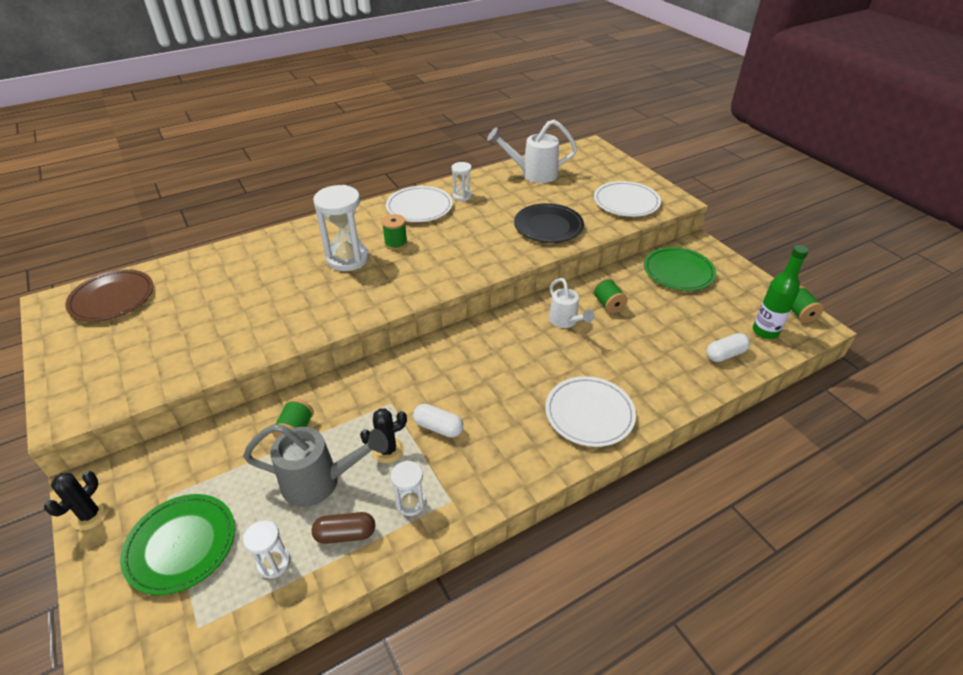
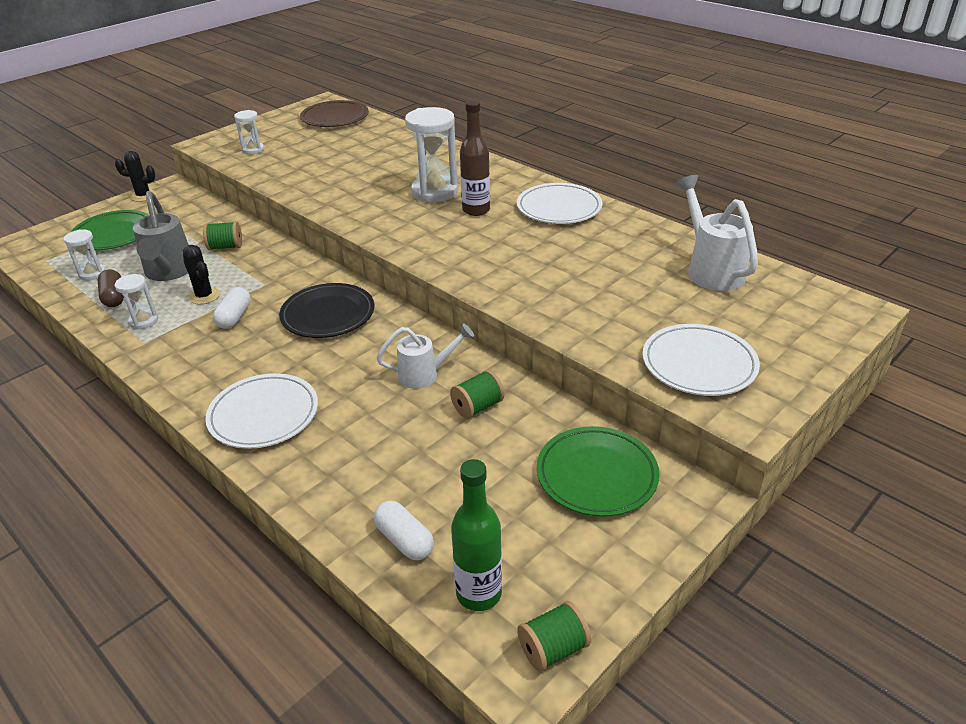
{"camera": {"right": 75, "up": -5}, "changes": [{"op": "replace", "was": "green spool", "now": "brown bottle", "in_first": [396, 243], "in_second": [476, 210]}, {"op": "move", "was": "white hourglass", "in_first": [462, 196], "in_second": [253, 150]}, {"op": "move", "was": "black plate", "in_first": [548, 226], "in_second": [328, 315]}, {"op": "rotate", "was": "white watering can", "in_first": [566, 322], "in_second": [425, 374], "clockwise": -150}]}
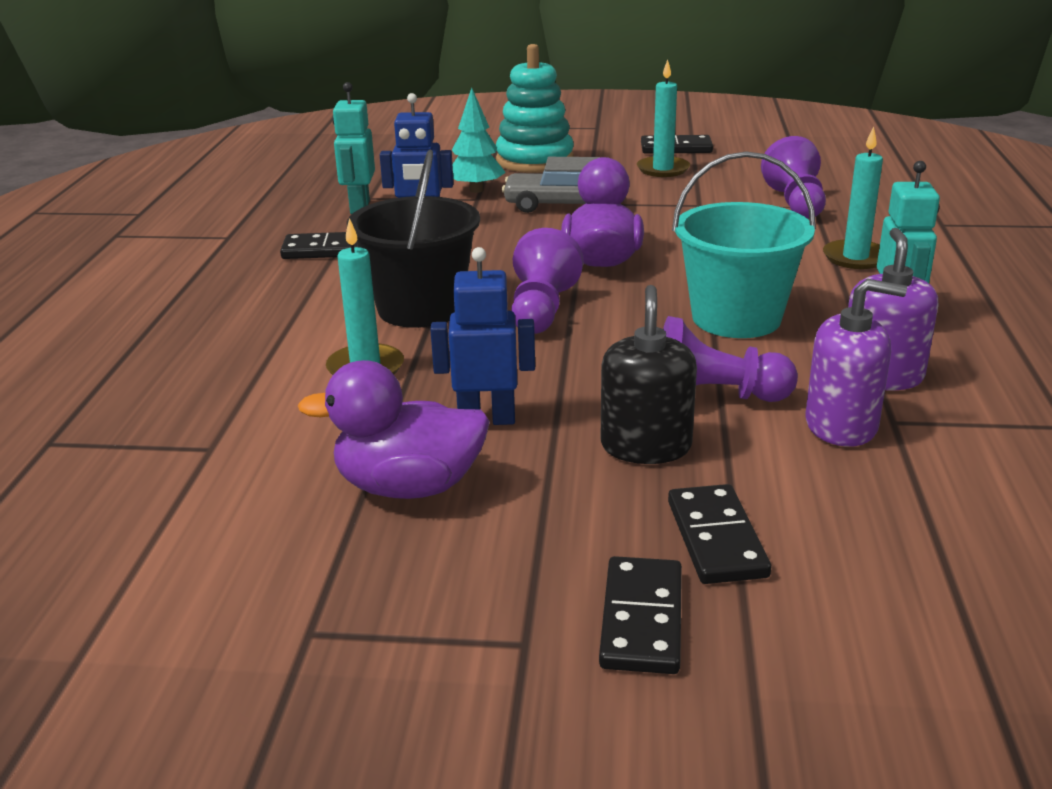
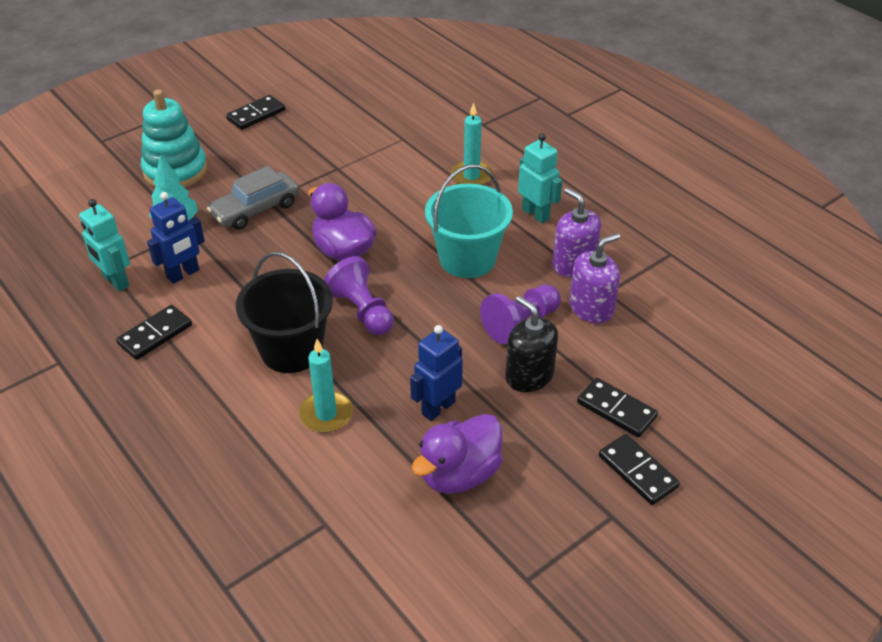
{"camera": {"right": -45, "up": 15}, "changes": [{"op": "delete", "was": "turquoise candle", "in_first": [663, 169]}, {"op": "delete", "was": "purple pawn", "in_first": [795, 203]}]}
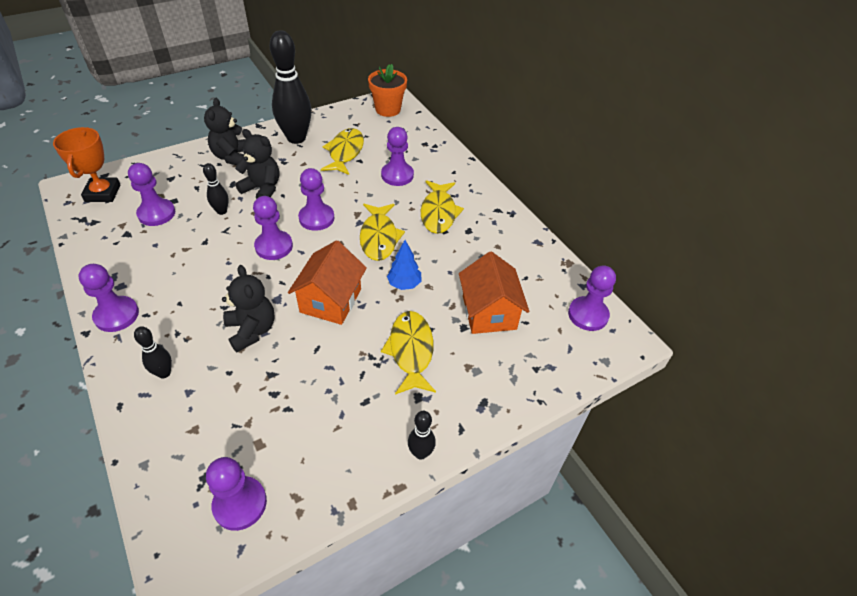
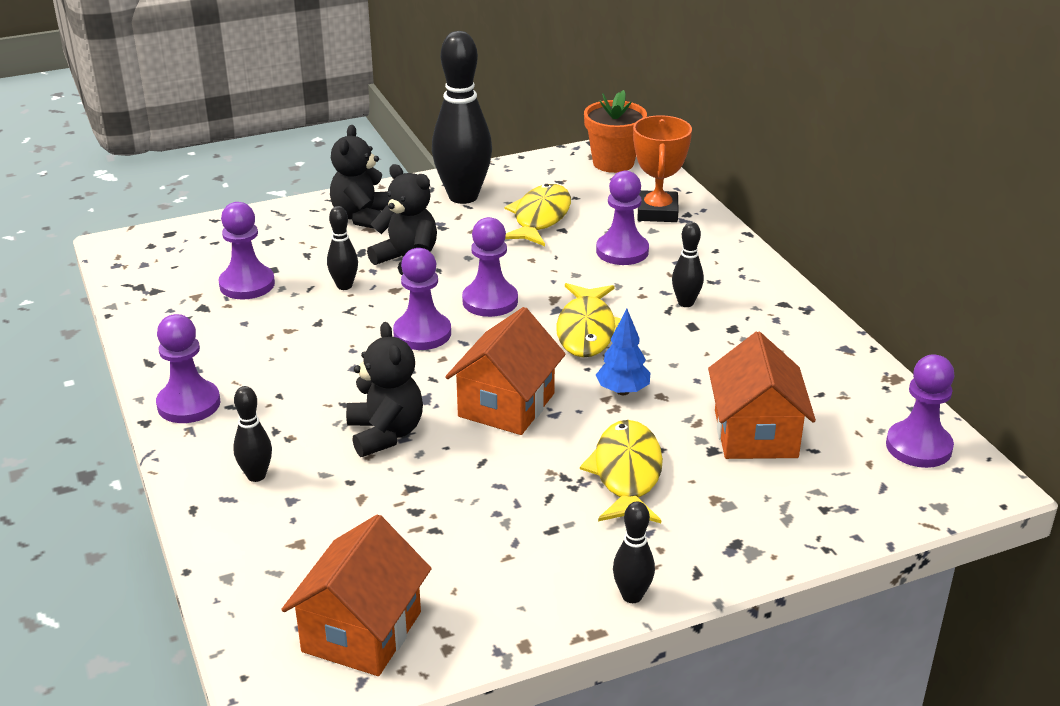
{"camera": {"right": 10, "up": -15}, "changes": [{"op": "move", "was": "orange trophy", "in_first": [103, 193], "in_second": [657, 212]}, {"op": "replace", "was": "purple pawn", "now": "orange house", "in_first": [240, 504], "in_second": [362, 631]}, {"op": "replace", "was": "yellow fish", "now": "black bowling pin", "in_first": [438, 213], "in_second": [685, 303]}]}
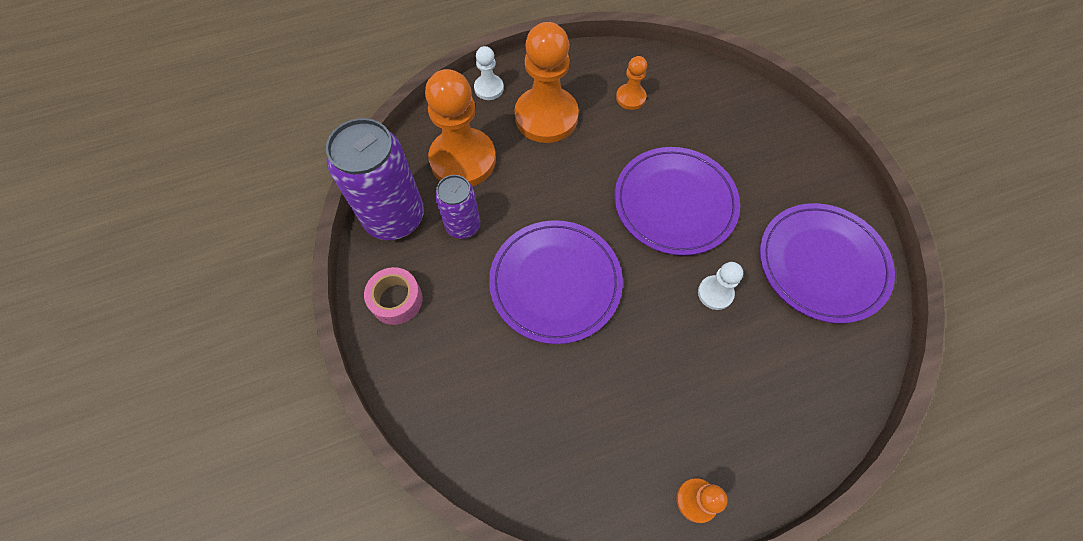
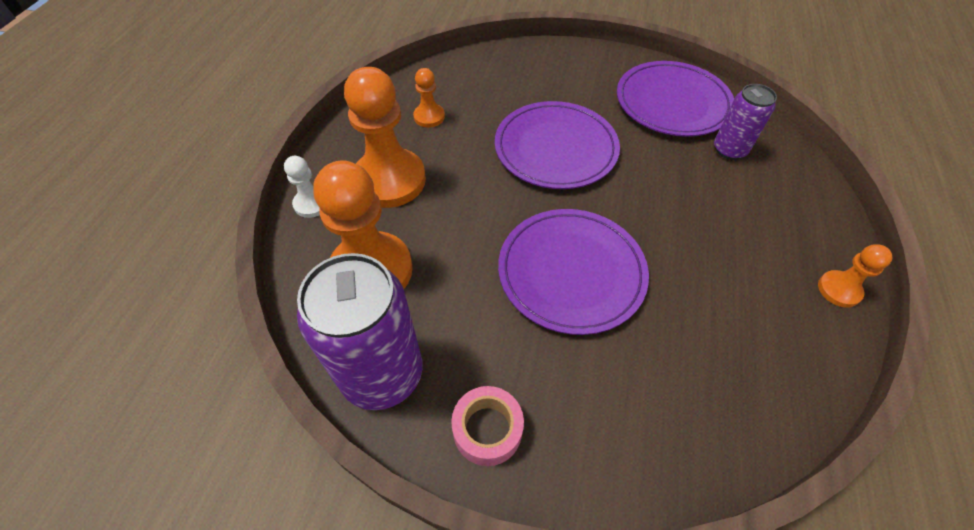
{"camera": {"right": -55, "up": -10}, "changes": [{"op": "move", "was": "purple can", "in_first": [463, 225], "in_second": [729, 150]}, {"op": "delete", "was": "white pawn", "in_first": [715, 293]}]}
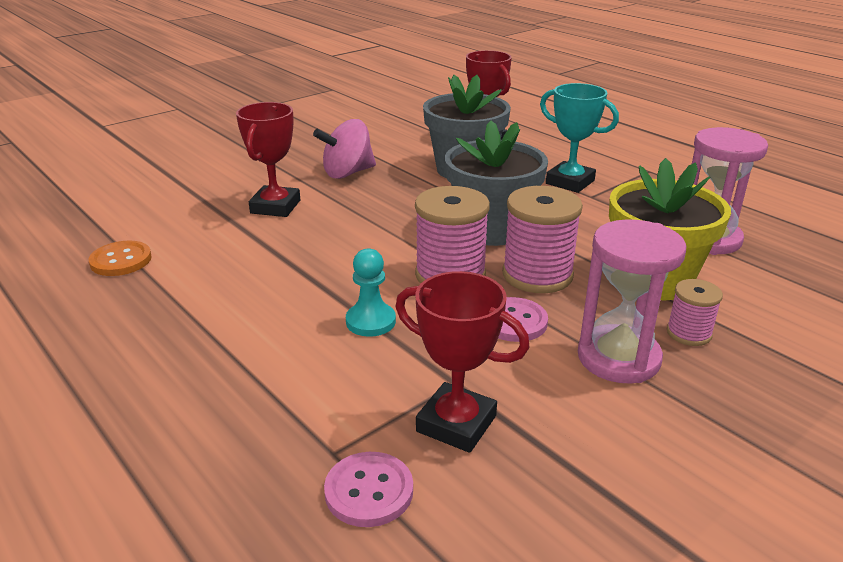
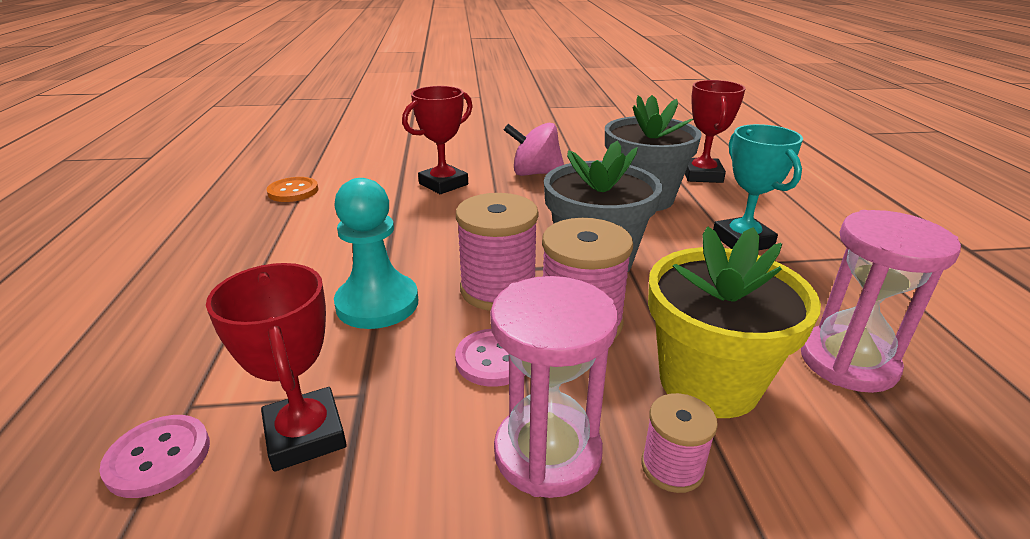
{"camera": {"right": 35, "up": 0}, "changes": [{"op": "resize", "was": "turquoise pawn", "in_first": [370, 321], "in_second": [377, 304], "ratio": 1.59}]}
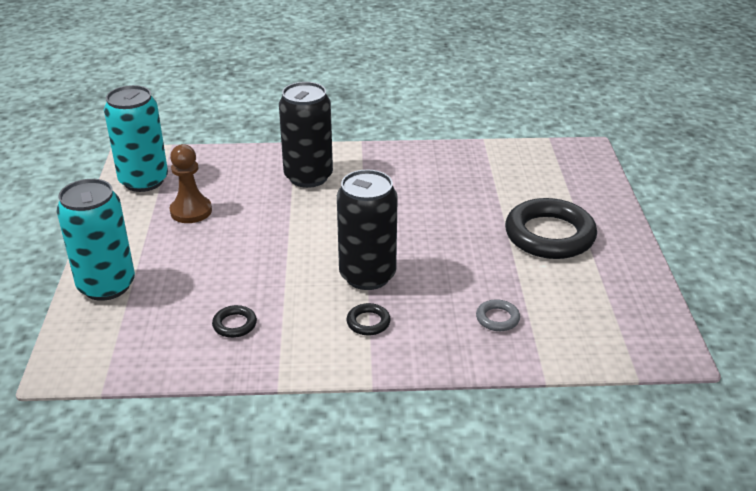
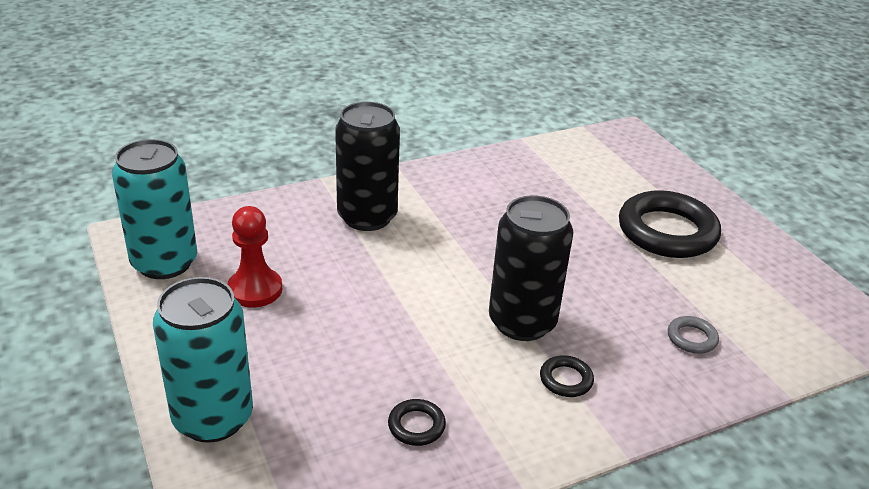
{"camera": {"right": -25, "up": 0}, "changes": [{"op": "recolor", "was": "brown pawn", "now": "red pawn", "in_first": [191, 211], "in_second": [255, 290]}]}
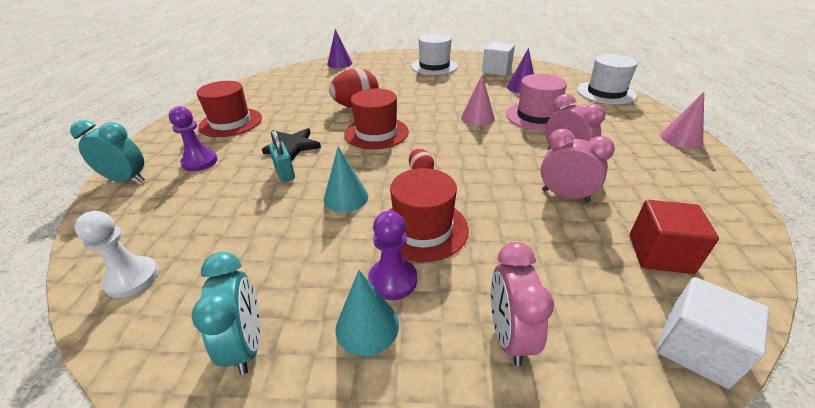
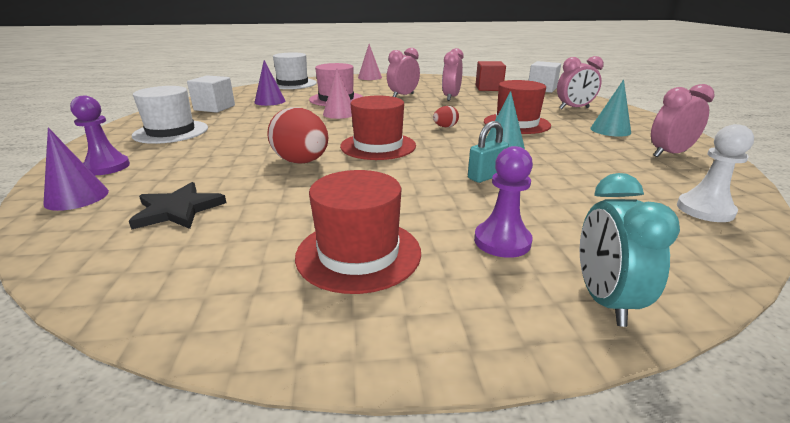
{"camera": {"right": -100, "up": -10}, "changes": [{"op": "recolor", "was": "turquoise clock", "now": "pink clock", "in_first": [246, 344], "in_second": [669, 154]}, {"op": "move", "was": "black star", "in_first": [292, 146], "in_second": [178, 210]}, {"op": "move", "was": "purple pawn", "in_first": [393, 280], "in_second": [107, 167]}]}
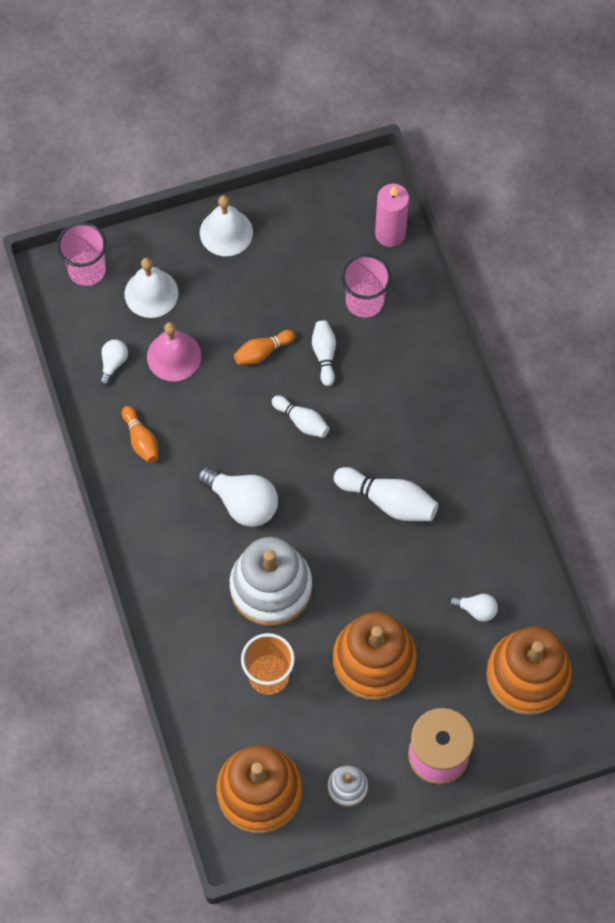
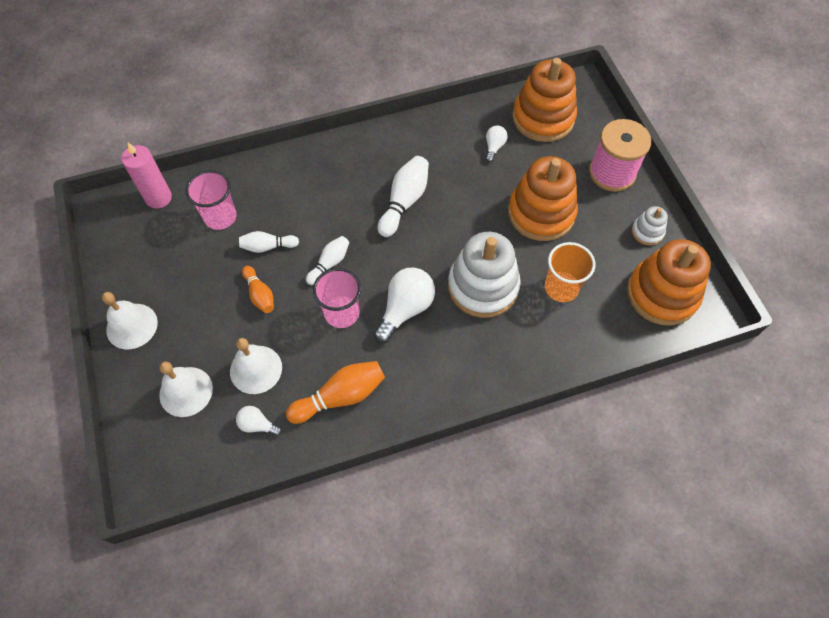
{"camera": {"right": -90, "up": -5}, "changes": [{"op": "move", "was": "pink cup", "in_first": [87, 270], "in_second": [342, 313]}, {"op": "resize", "was": "orange bowling pin", "in_first": [141, 440], "in_second": [340, 396], "ratio": 1.6}, {"op": "recolor", "was": "pink bell", "now": "white bell", "in_first": [174, 356], "in_second": [256, 369]}]}
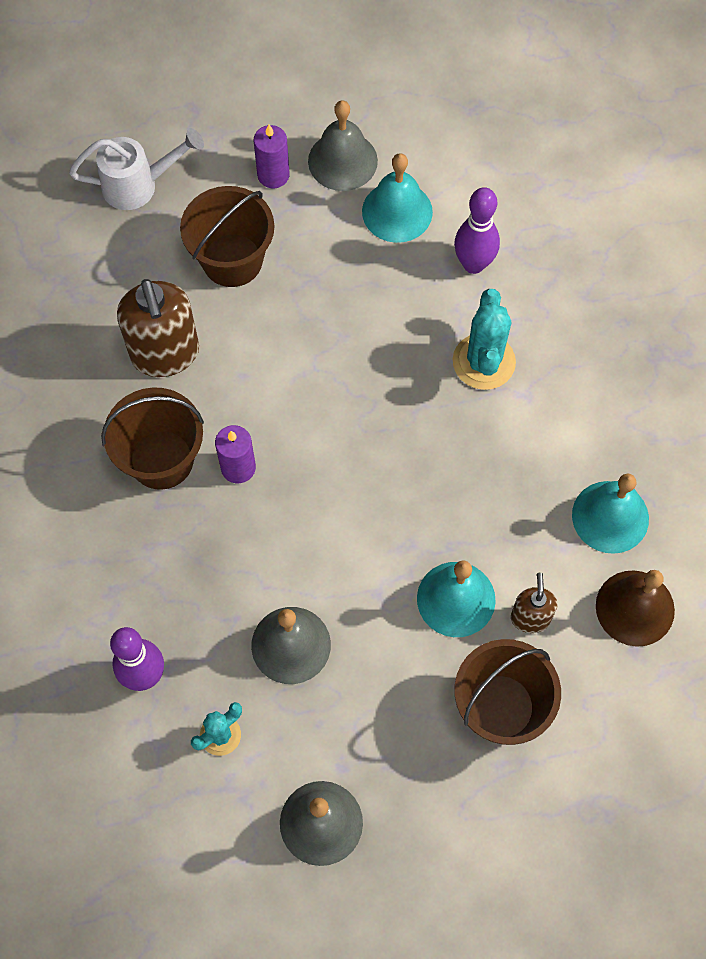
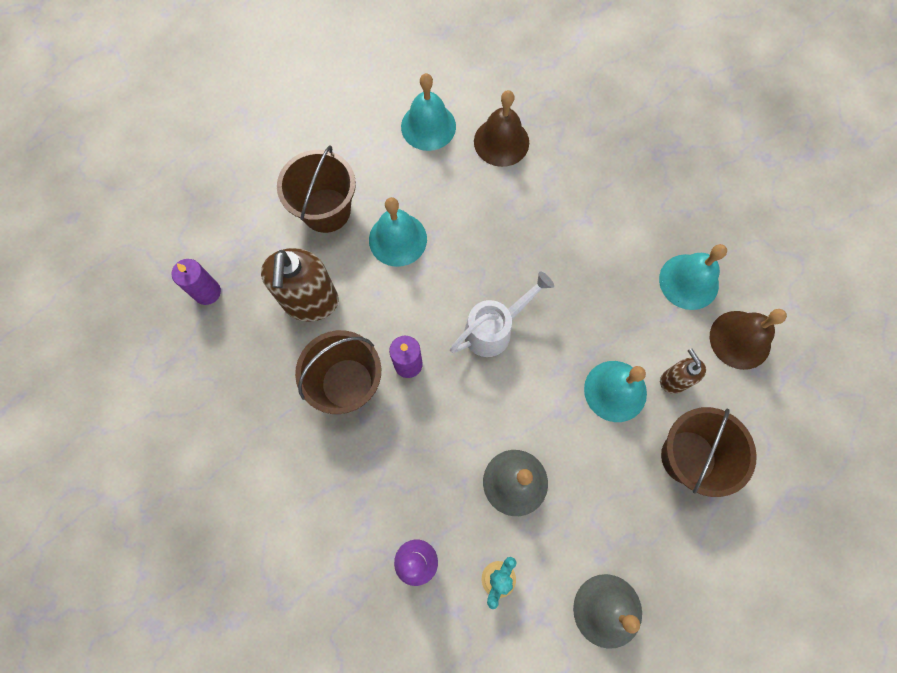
{"camera": {"right": -25, "up": 5}, "changes": [{"op": "move", "was": "white watering can", "in_first": [139, 185], "in_second": [495, 329]}, {"op": "rotate", "was": "brown soap dispenser", "in_first": [165, 354], "in_second": [310, 302], "clockwise": 45}, {"op": "move", "was": "purple candle", "in_first": [273, 175], "in_second": [207, 292]}, {"op": "delete", "was": "grey bell", "in_first": [342, 161]}, {"op": "delete", "was": "turquoise cactus", "in_first": [484, 362]}, {"op": "replace", "was": "purple bowling pin", "now": "brown bell", "in_first": [473, 264], "in_second": [501, 142]}, {"op": "insert", "now": "turquoise bell", "in_second": [398, 239]}]}
